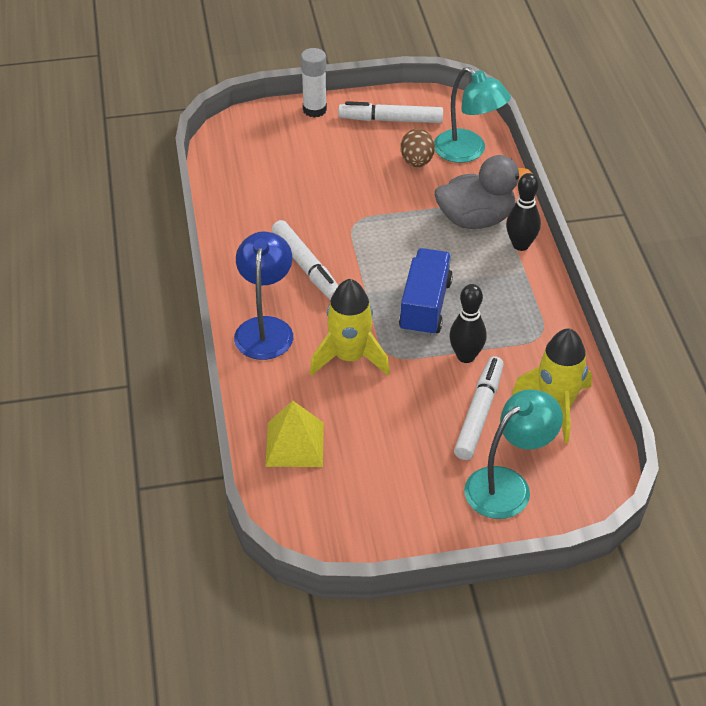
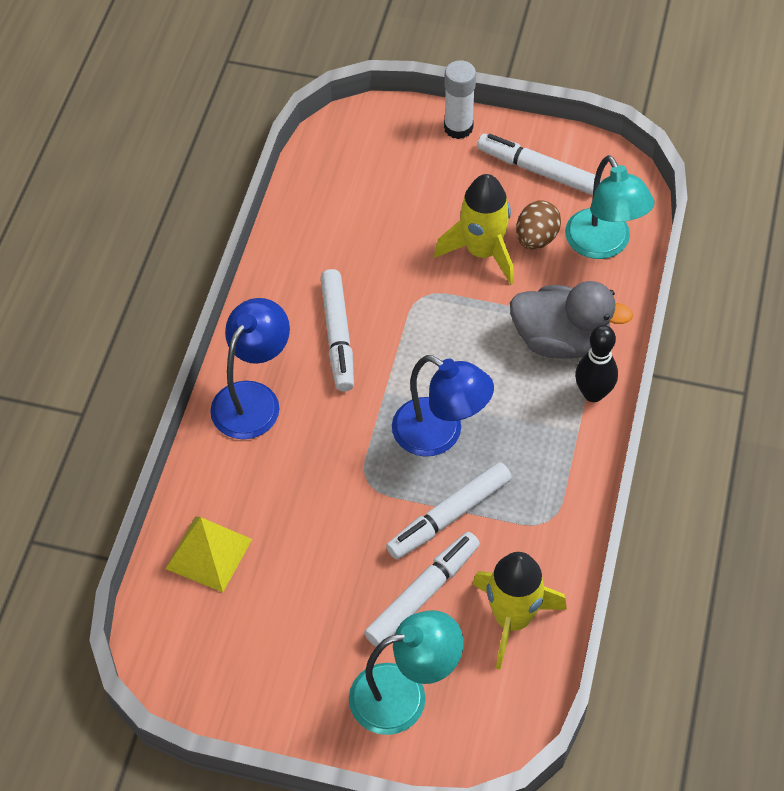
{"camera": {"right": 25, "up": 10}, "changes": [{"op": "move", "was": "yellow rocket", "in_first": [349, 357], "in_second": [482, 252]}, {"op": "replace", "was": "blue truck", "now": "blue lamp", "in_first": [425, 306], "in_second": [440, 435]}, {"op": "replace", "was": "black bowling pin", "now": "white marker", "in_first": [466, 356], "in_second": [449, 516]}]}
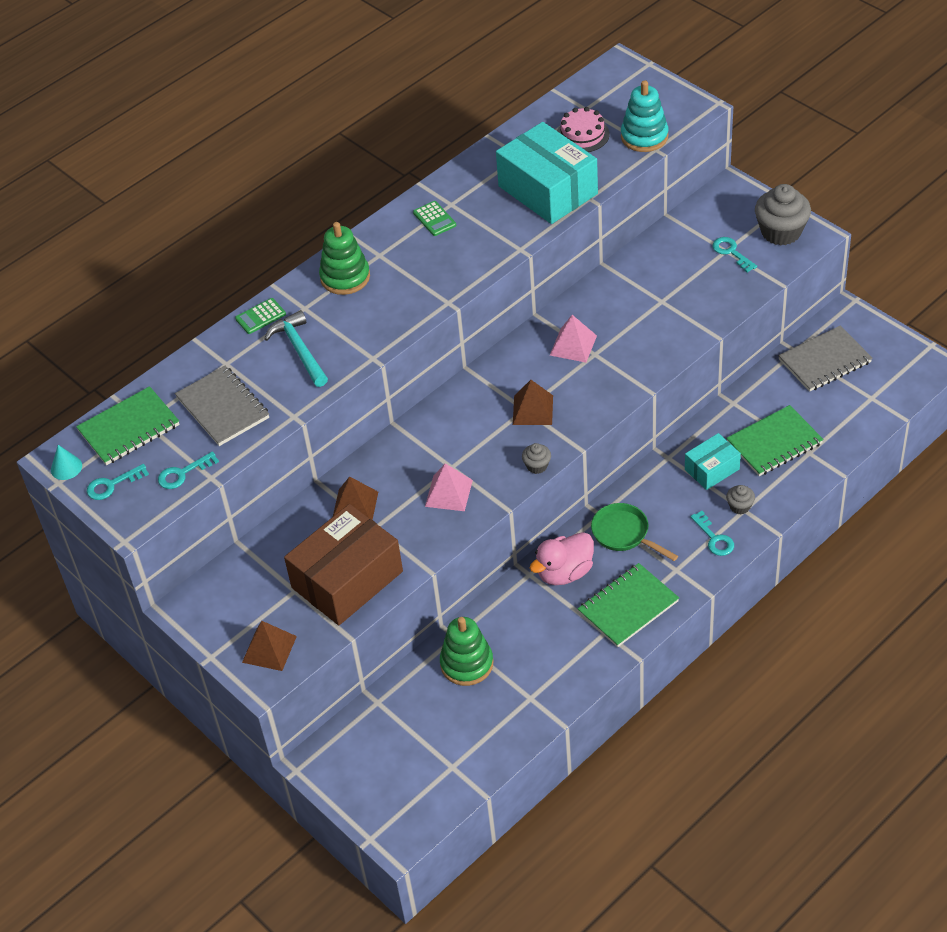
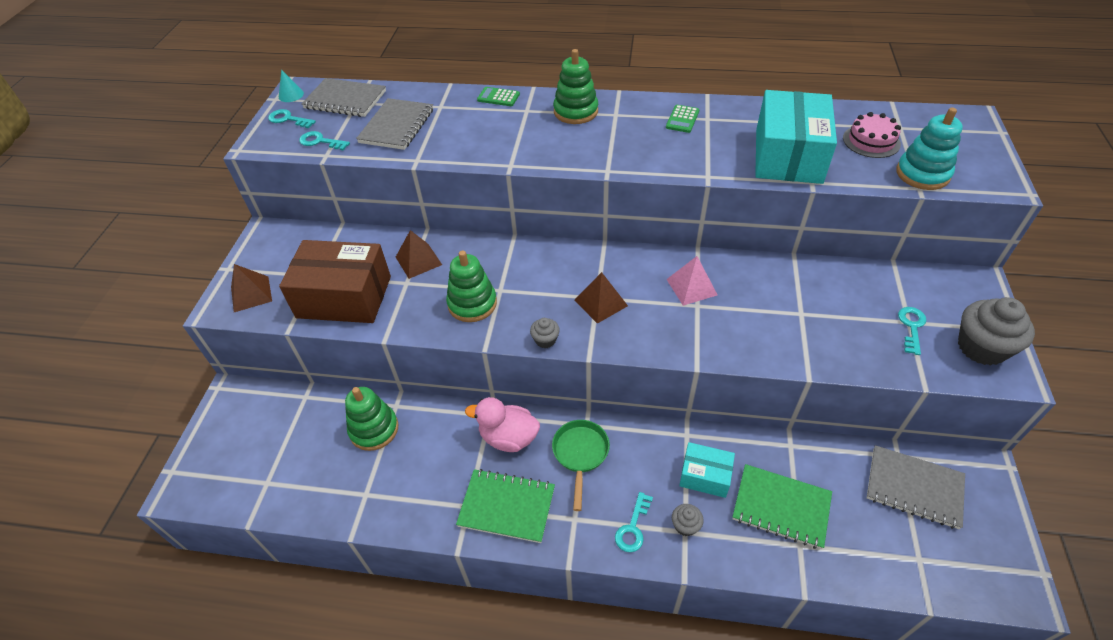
{"camera": {"right": 50, "up": 0}, "changes": [{"op": "recolor", "was": "green notebook", "now": "grey notebook", "in_first": [129, 428], "in_second": [345, 100]}, {"op": "delete", "was": "turquoise hammer", "in_first": [299, 350]}, {"op": "replace", "was": "pink pyramid", "now": "green stacking toy", "in_first": [449, 493], "in_second": [472, 304]}]}
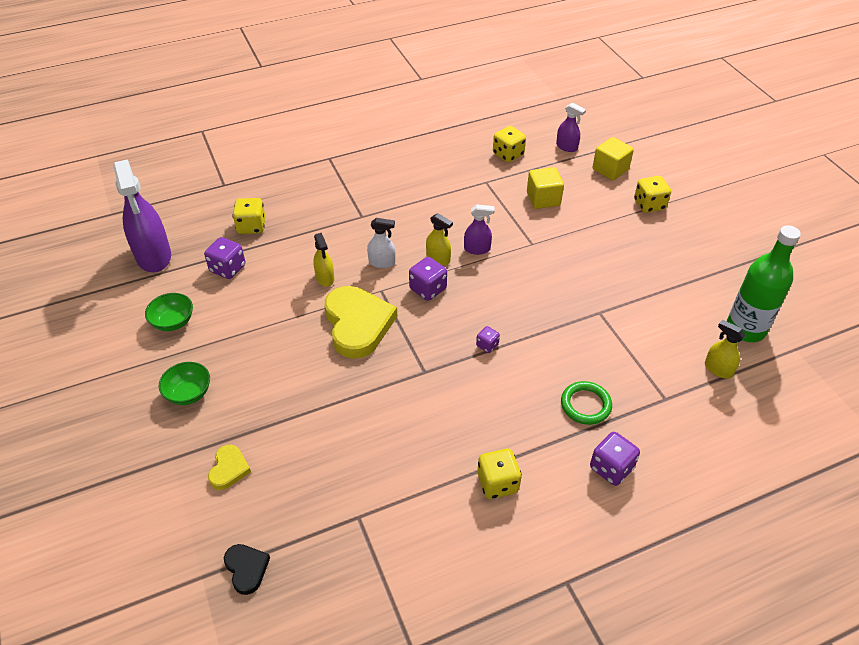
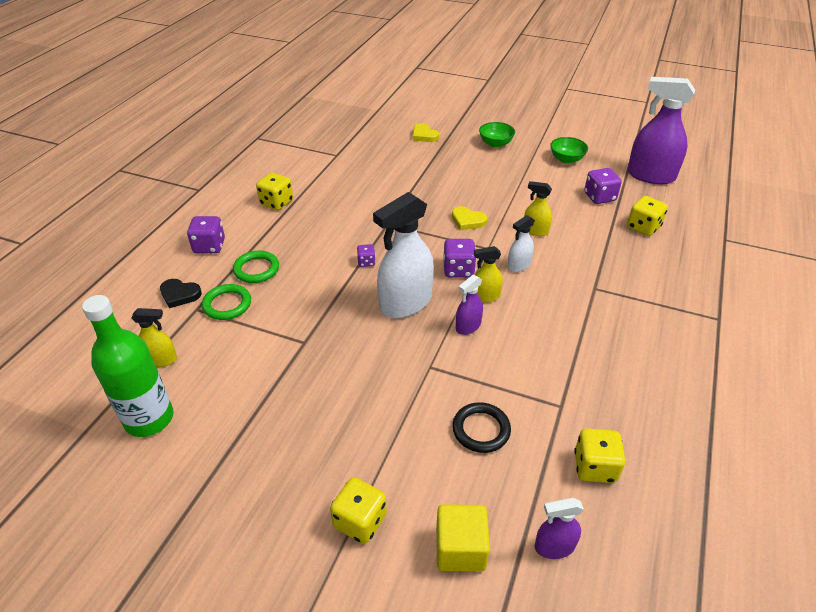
{"camera": {"right": 135, "up": -5}, "changes": [{"op": "move", "was": "black heart", "in_first": [246, 569], "in_second": [180, 295]}, {"op": "resize", "was": "yellow heart", "in_first": [358, 324], "in_second": [467, 221], "ratio": 0.48}, {"op": "replace", "was": "yellow cube", "now": "black ring", "in_first": [543, 199], "in_second": [481, 430]}, {"op": "insert", "now": "green ring", "in_second": [227, 304]}, {"op": "insert", "now": "white spray bottle", "in_second": [405, 303]}]}
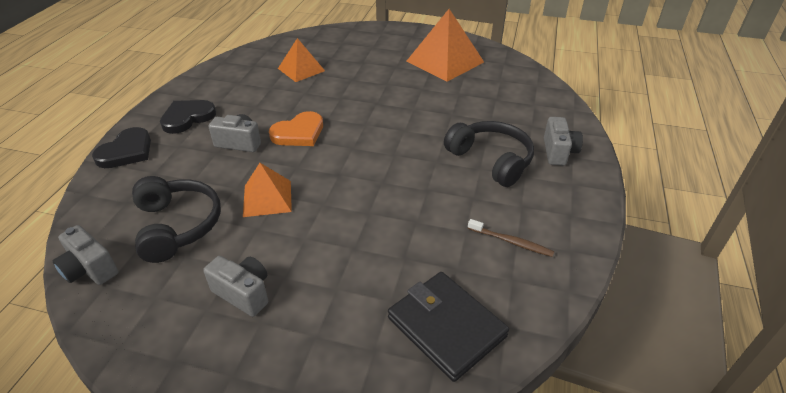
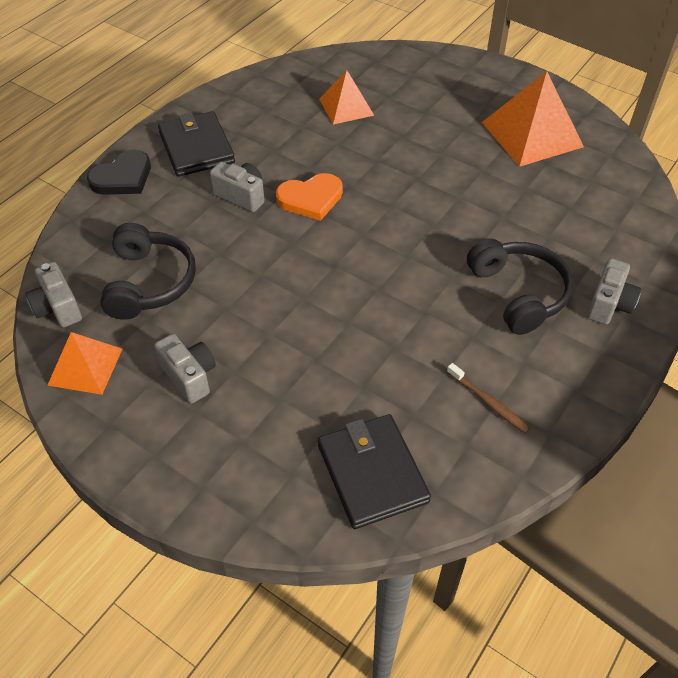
{"camera": {"right": 20, "up": 10}, "changes": [{"op": "replace", "was": "black heart", "now": "black wallet", "in_first": [187, 118], "in_second": [196, 148]}, {"op": "move", "was": "orange pyramid", "in_first": [267, 198], "in_second": [85, 366]}]}
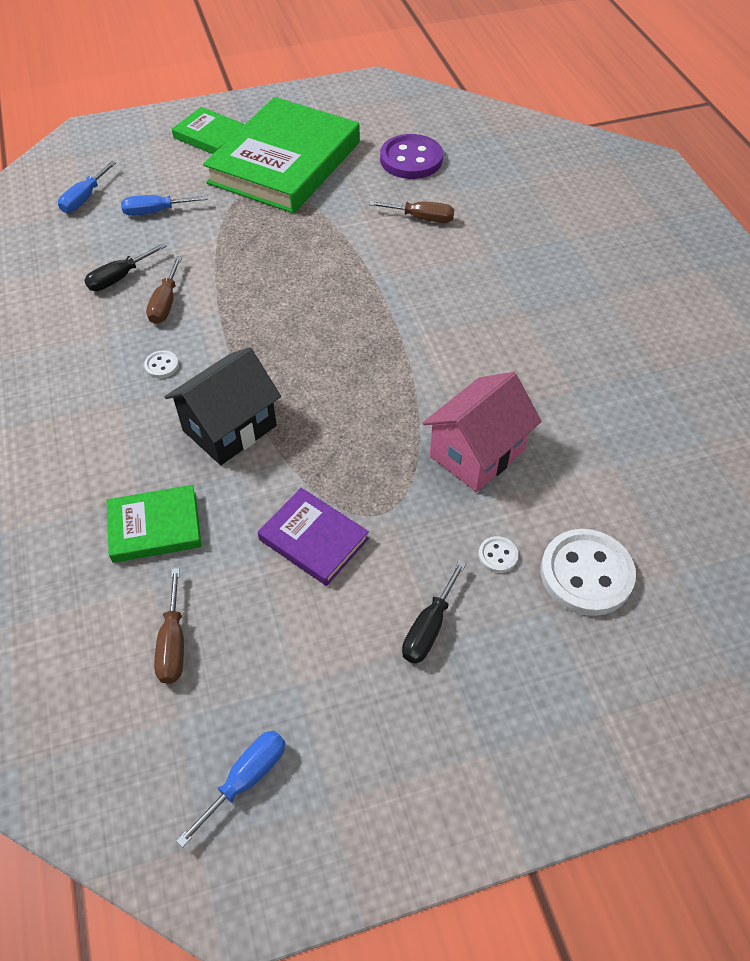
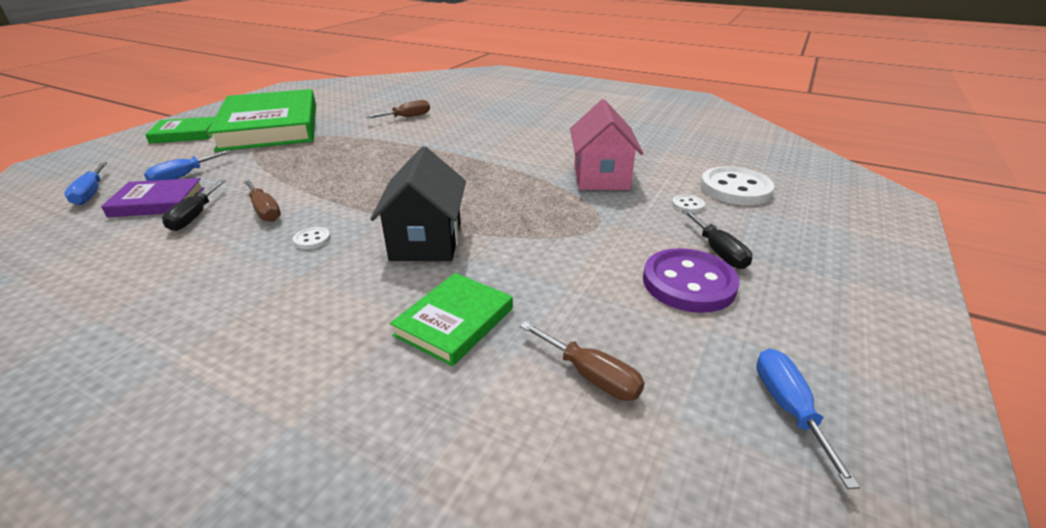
{"camera": {"right": -45, "up": -20}, "changes": [{"op": "move", "was": "purple book", "in_first": [313, 539], "in_second": [158, 202]}, {"op": "move", "was": "purple button", "in_first": [411, 159], "in_second": [688, 283]}]}
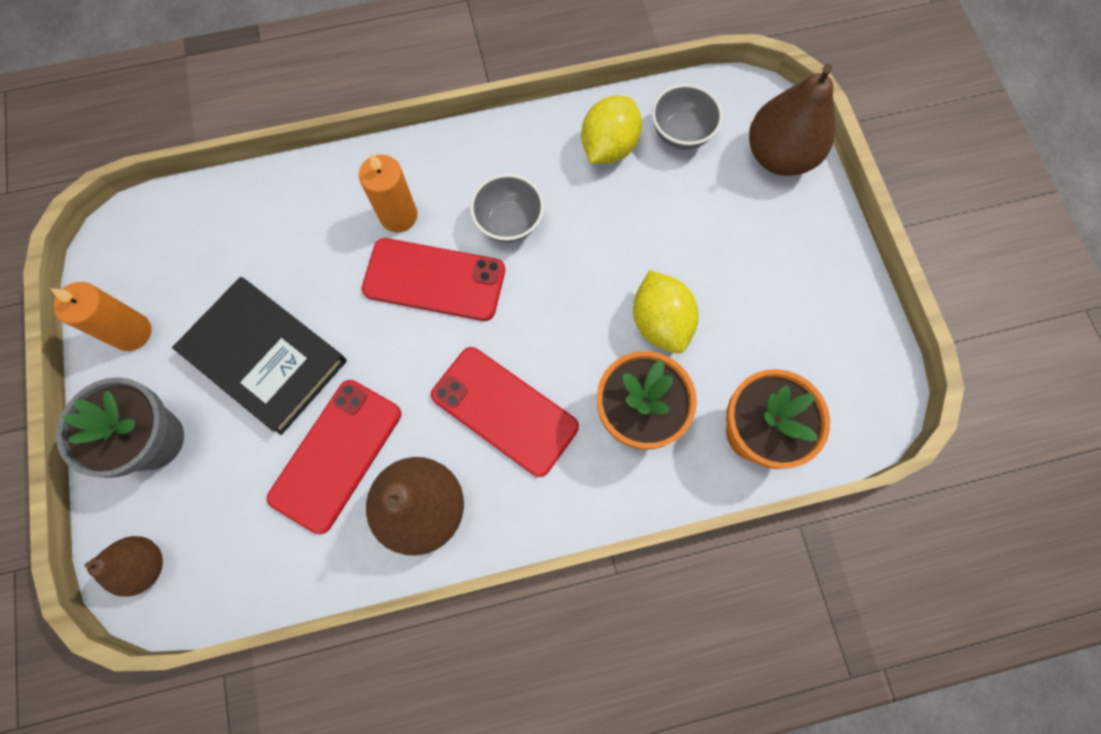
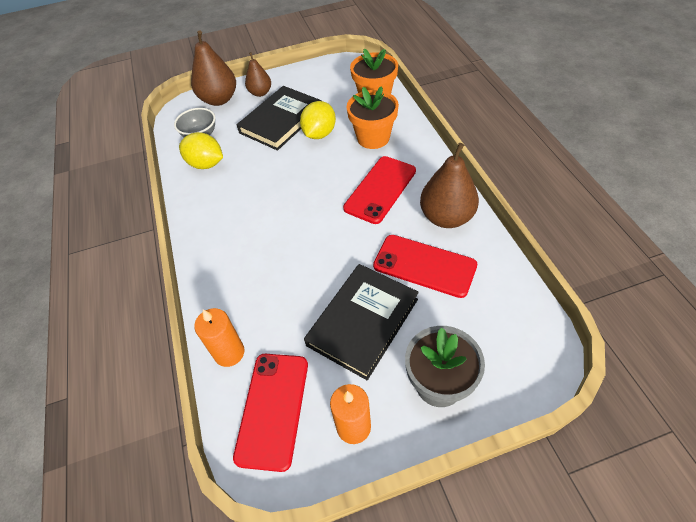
{"camera": {"right": -90, "up": -20}, "changes": [{"op": "move", "was": "brown pear", "in_first": [145, 565], "in_second": [260, 93]}, {"op": "move", "was": "orange candle", "in_first": [398, 216], "in_second": [229, 353]}, {"op": "move", "was": "red phone", "in_first": [434, 279], "in_second": [273, 409]}, {"op": "delete", "was": "grey bowl", "in_first": [509, 223]}, {"op": "rotate", "was": "yellow lemon", "in_first": [660, 322], "in_second": [319, 134], "clockwise": -45}, {"op": "insert", "now": "black book", "in_second": [281, 121]}]}
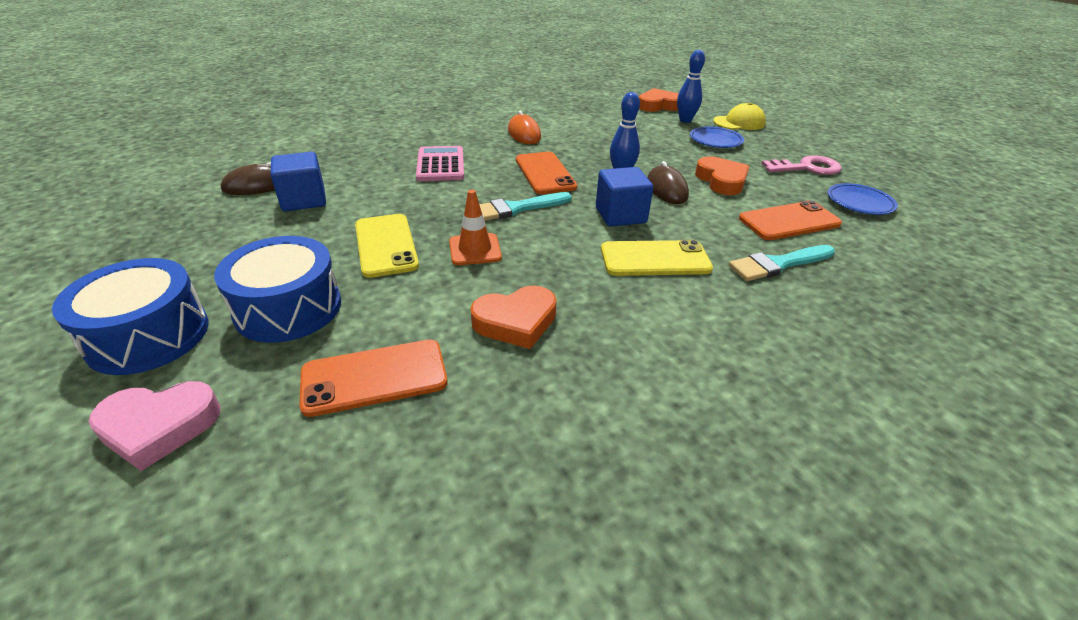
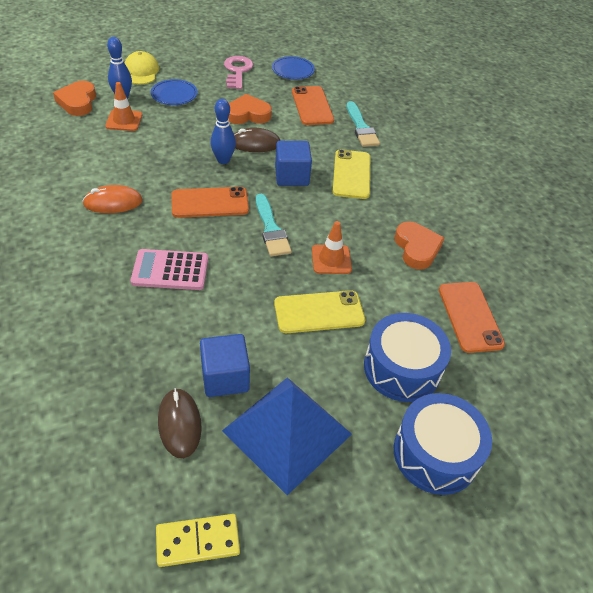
{"camera": {"right": -85, "up": 10}, "changes": [{"op": "delete", "was": "pink heart", "in_first": [159, 427]}, {"op": "insert", "now": "orange traffic cone", "in_second": [124, 120]}, {"op": "insert", "now": "yellow domino", "in_second": [198, 541]}, {"op": "insert", "now": "blue pyramid", "in_second": [287, 432]}]}
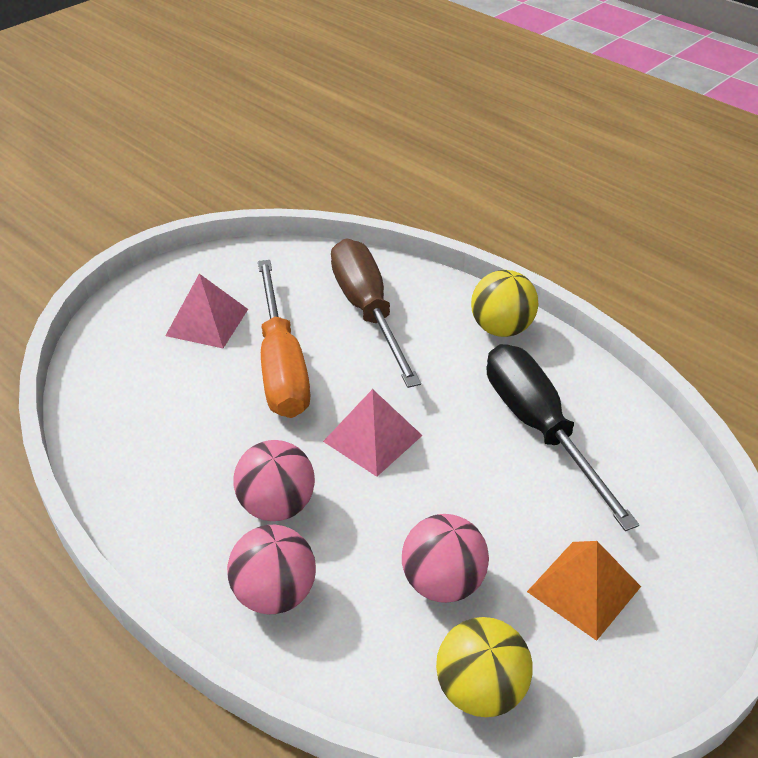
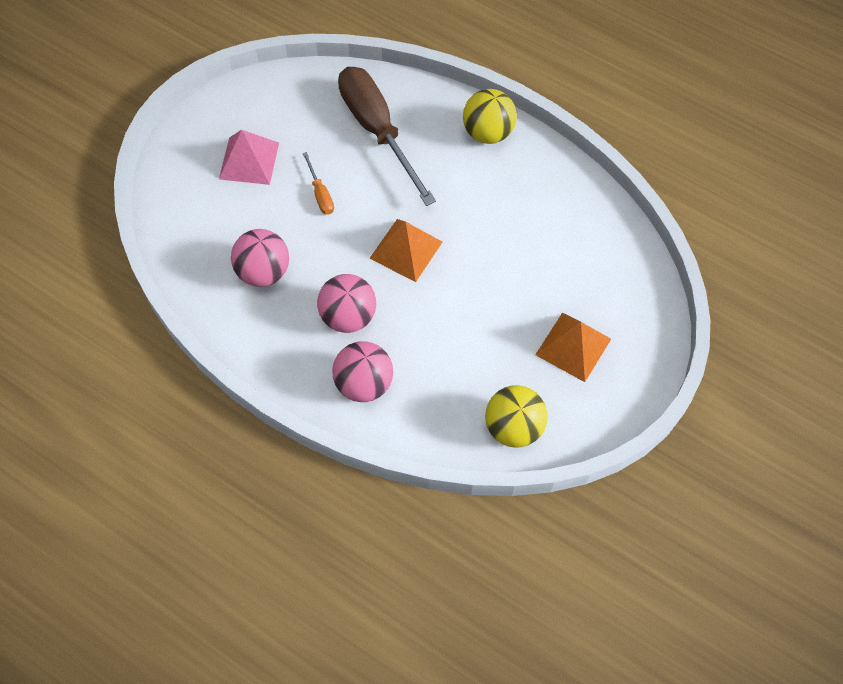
{"camera": {"right": -10, "up": 20}, "changes": [{"op": "resize", "was": "orange screwdriver", "in_first": [281, 365], "in_second": [320, 194], "ratio": 0.42}, {"op": "recolor", "was": "pink pyramid", "now": "orange pyramid", "in_first": [372, 438], "in_second": [406, 250]}, {"op": "move", "was": "pink ball", "in_first": [442, 582], "in_second": [263, 272]}, {"op": "delete", "was": "black screwdriver", "in_first": [539, 428]}]}
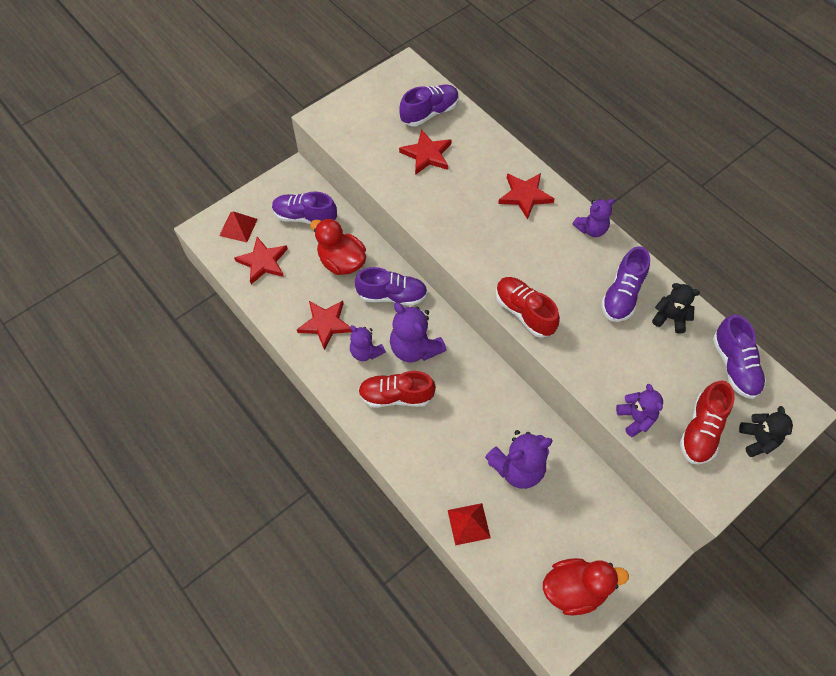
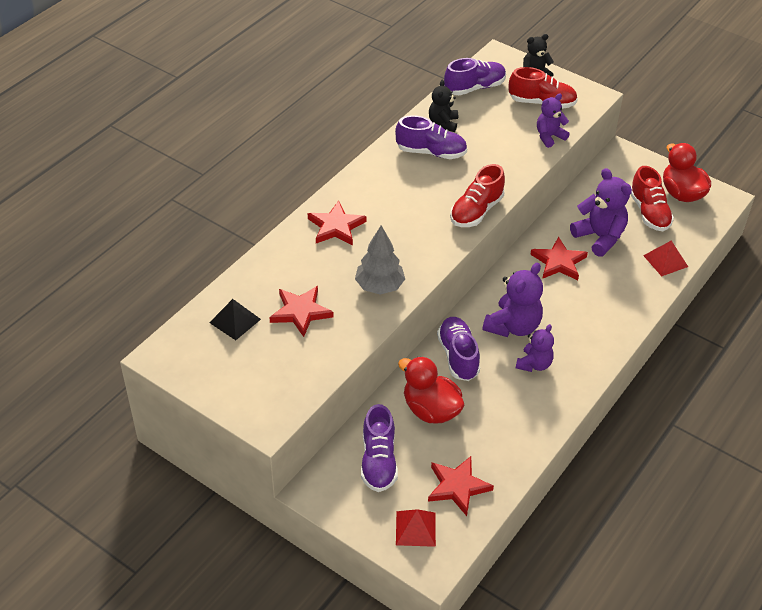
{"camera": {"right": -105, "up": -15}, "changes": [{"op": "move", "was": "red star", "in_first": [325, 324], "in_second": [558, 262]}, {"op": "rotate", "was": "red duck", "in_first": [341, 262], "in_second": [431, 410], "clockwise": 105}, {"op": "move", "was": "red shoe", "in_first": [396, 396], "in_second": [649, 212]}, {"op": "replace", "was": "purple shoe", "now": "black pyramid", "in_first": [429, 113], "in_second": [235, 320]}, {"op": "delete", "was": "purple teddy bear", "in_first": [591, 229]}, {"op": "insert", "now": "grey tree", "in_second": [379, 286]}]}
